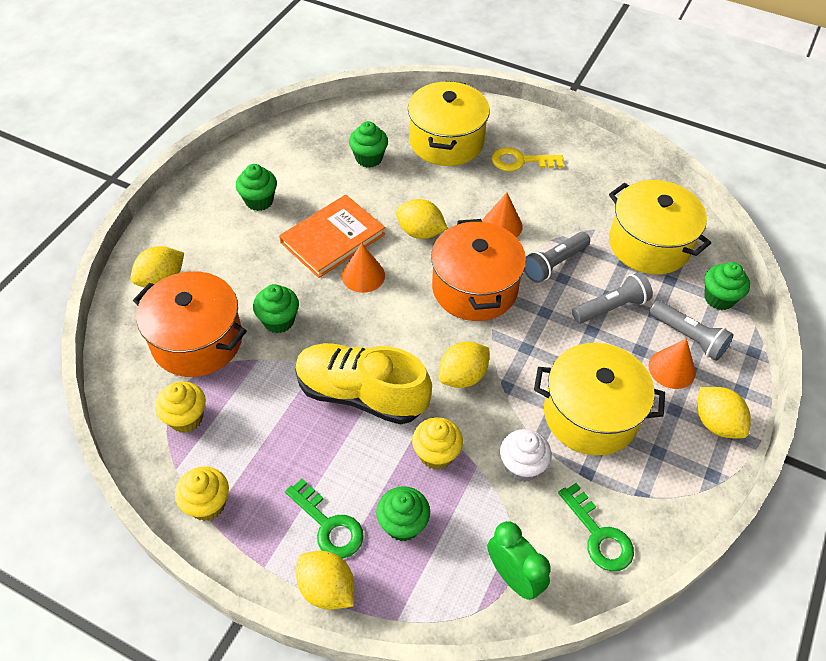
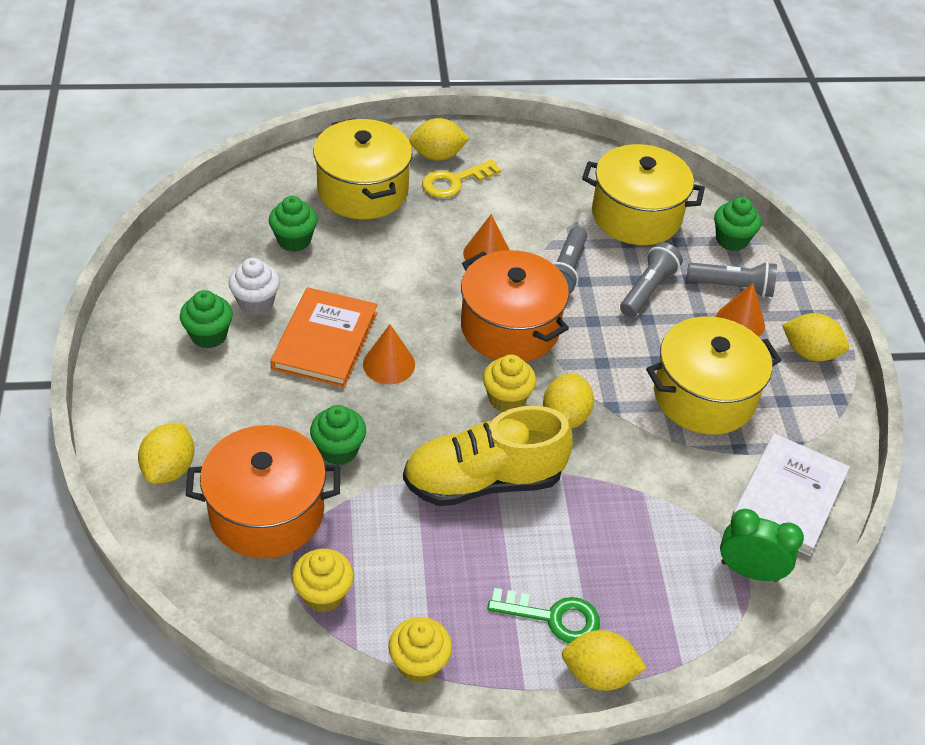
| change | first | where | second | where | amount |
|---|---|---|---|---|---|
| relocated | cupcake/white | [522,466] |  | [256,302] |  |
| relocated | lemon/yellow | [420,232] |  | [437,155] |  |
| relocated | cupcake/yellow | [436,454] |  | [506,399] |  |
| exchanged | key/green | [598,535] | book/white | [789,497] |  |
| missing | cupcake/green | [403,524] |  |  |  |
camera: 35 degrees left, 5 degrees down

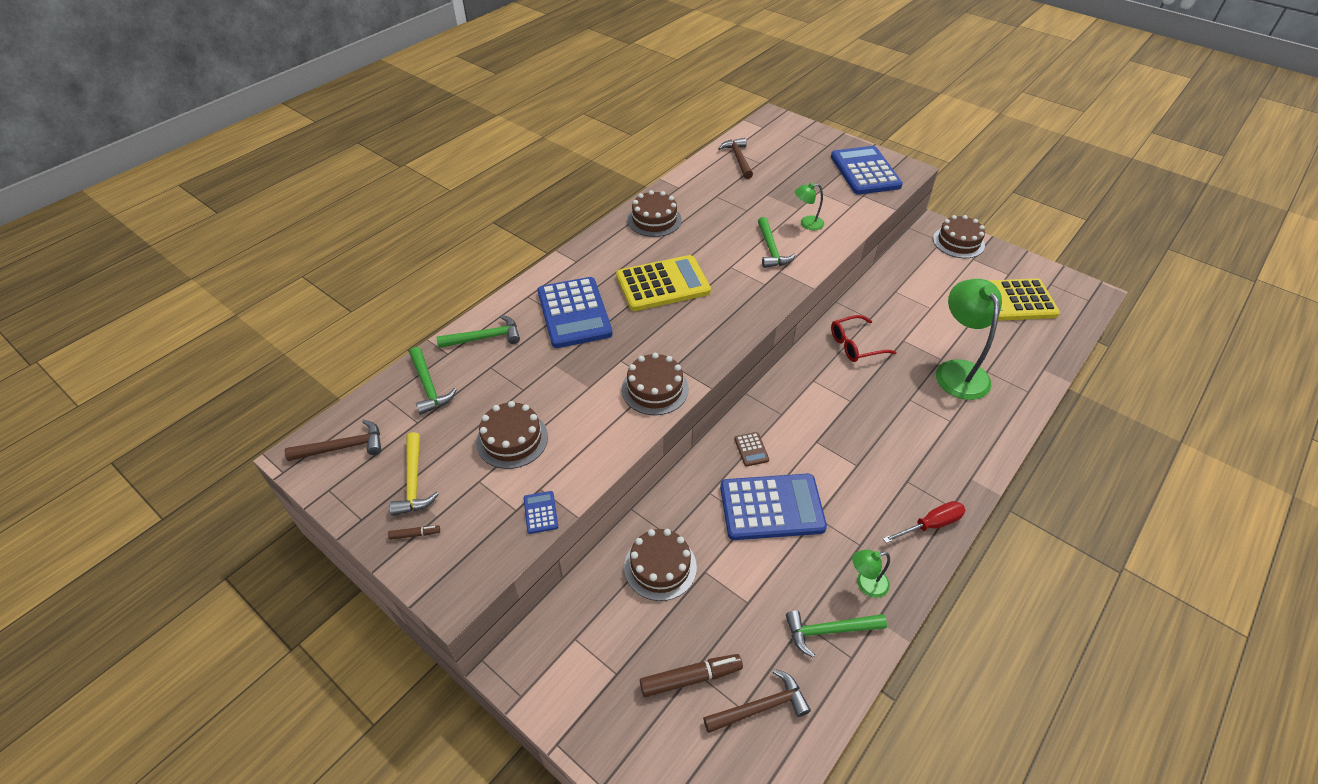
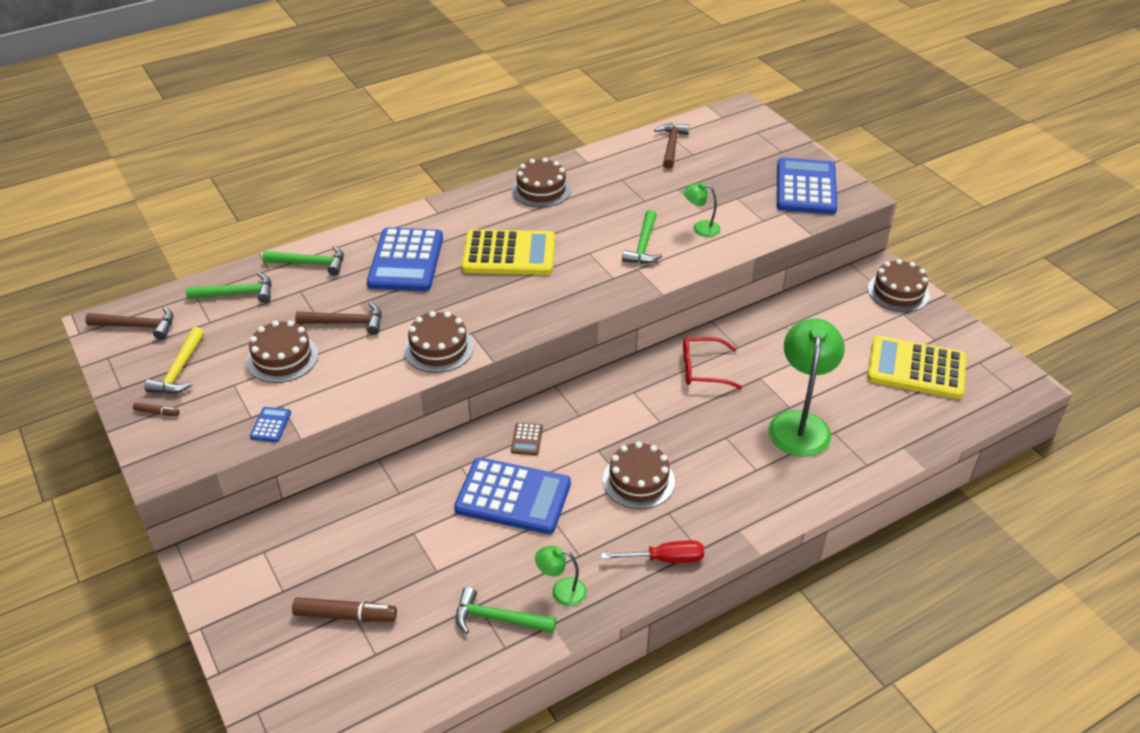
| change | first | where | second | where | amount |
|---|---|---|---|---|---|
| spun | hammer/green | [429,386] |  | [237,294] | 90 degrees counterclockwise |
| relocated | hammer/brown | [760,707] |  | [346,322] |  |
| relocated | cake/brown | [660,567] |  | [638,480] |  |
camera: 20 degrees right, 5 degrees down

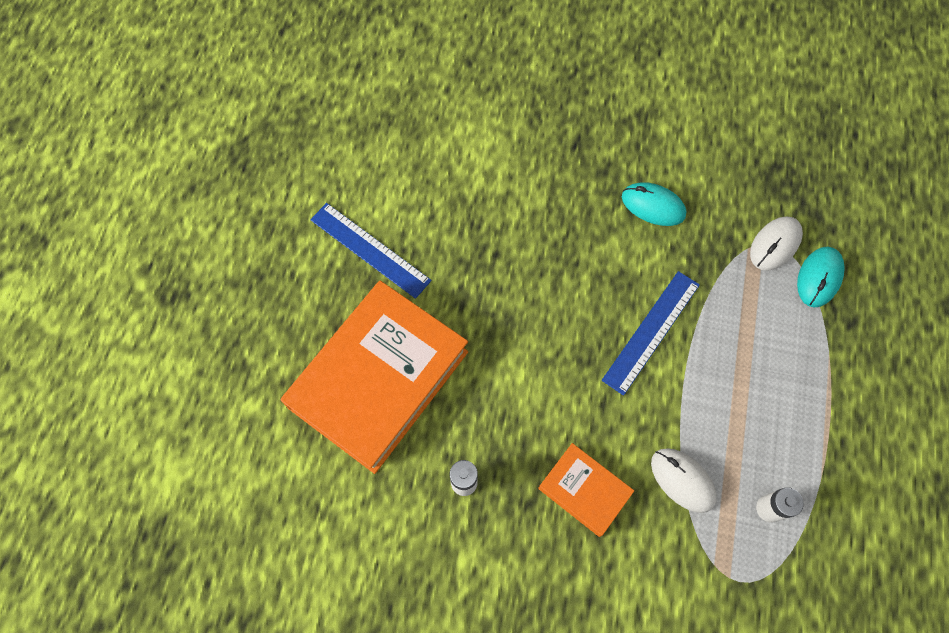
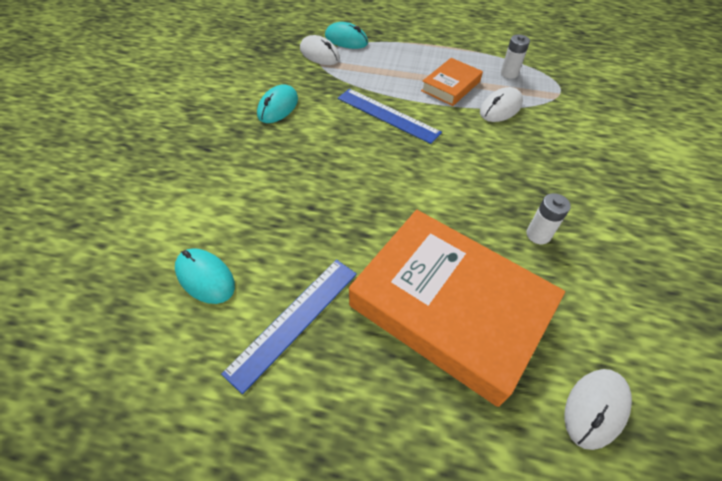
| change | first | where | second | where | amount |
|---|---|---|---|---|---|
| appeared |  |  | mouse/turquoise | [205,277] |  |
| relocated | book/orange | [584,491] |  | [451,86] |  |
| appeared |  |  | mouse/white | [595,408] |  |
camera: 90 degrees left, 15 degrees down

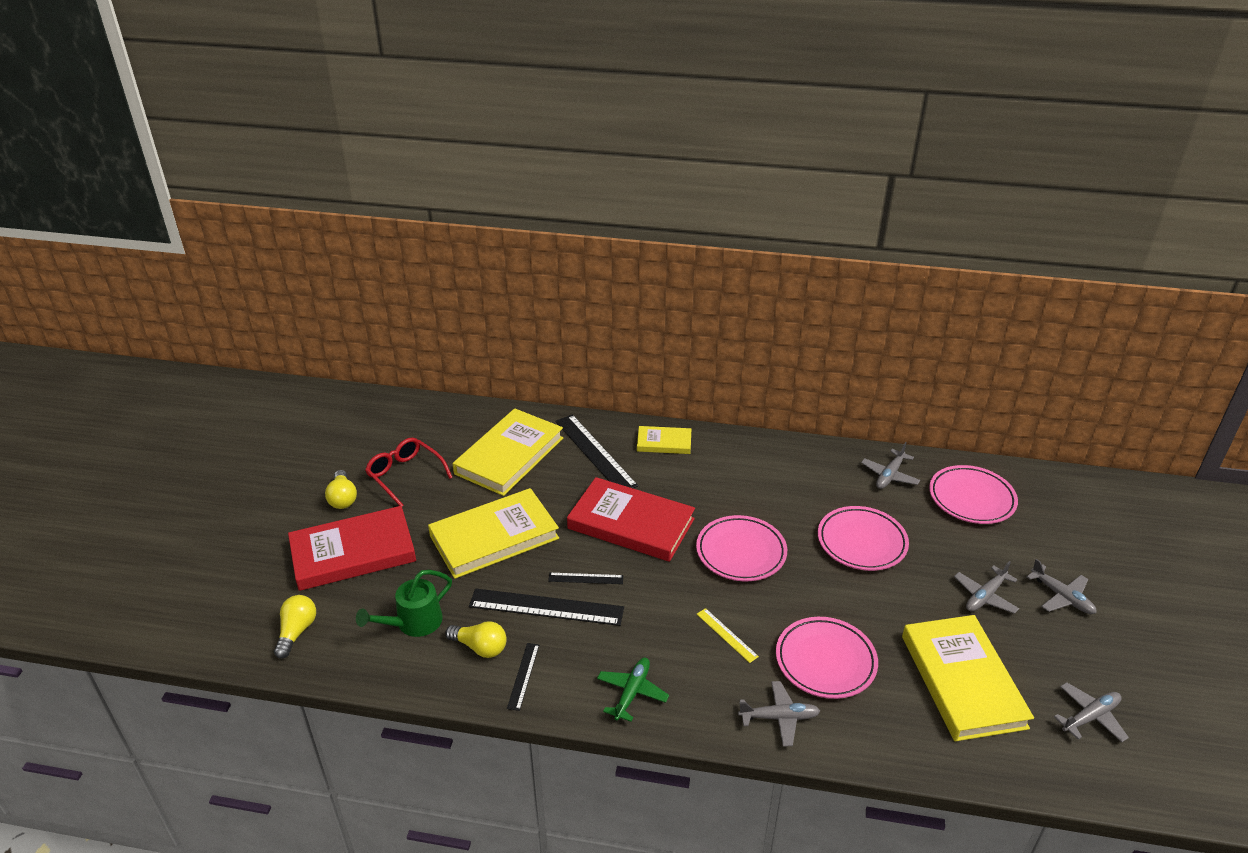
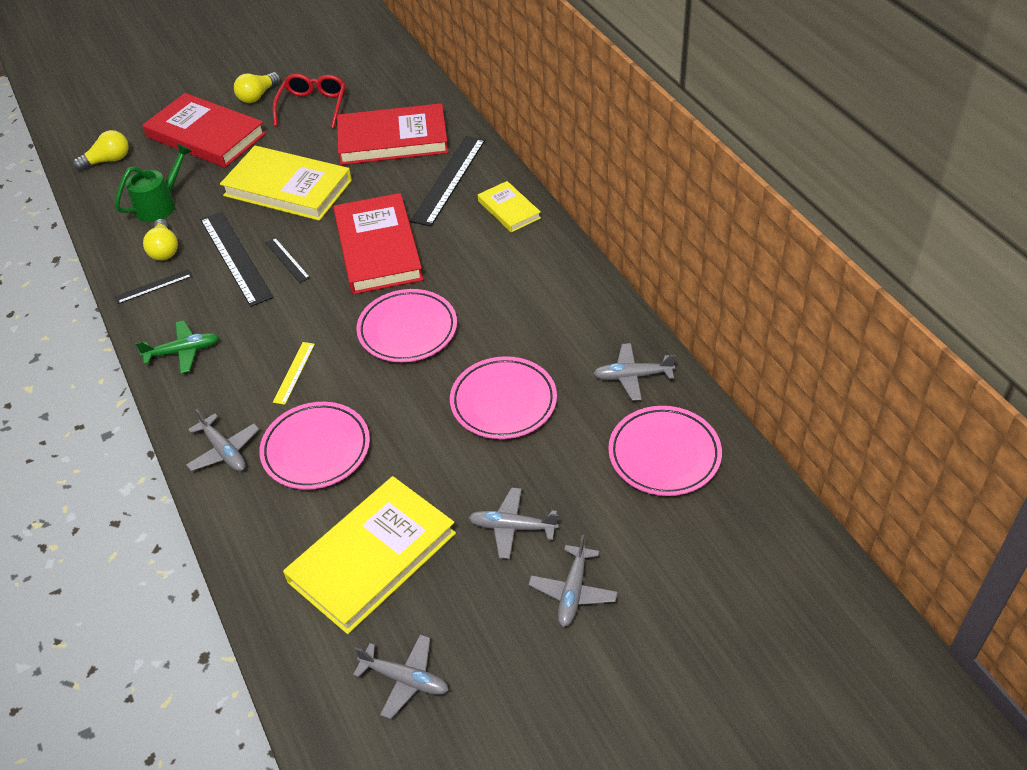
| change | first | where | second | where | amount |
|---|---|---|---|---|---|
| spun | watering can/green | [413,623] |  | [160,204] | 120 degrees clockwise |
| colour | book/yellow | [509,456] | book/red | [393,140] |  |
camera: 55 degrees right, 10 degrees up

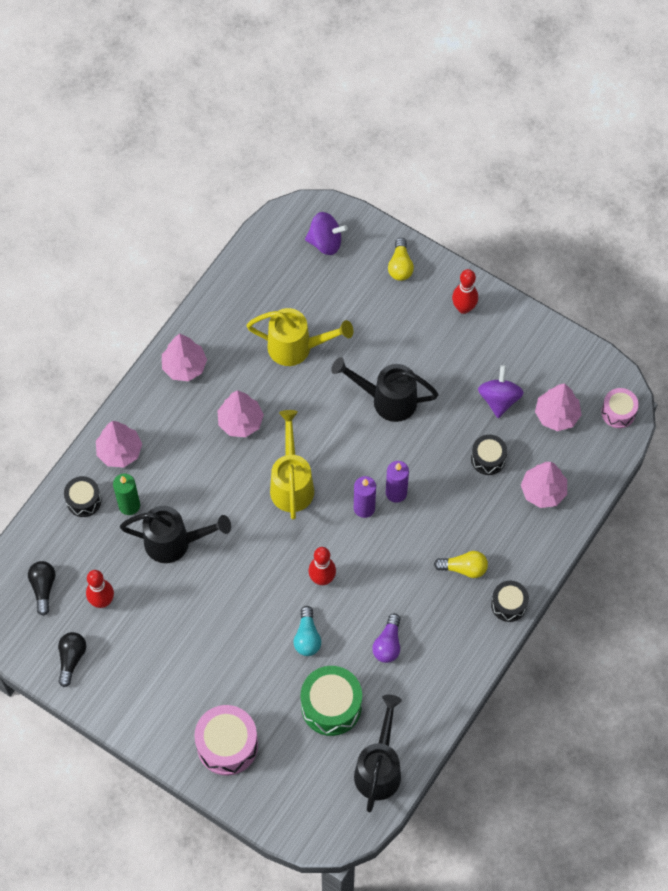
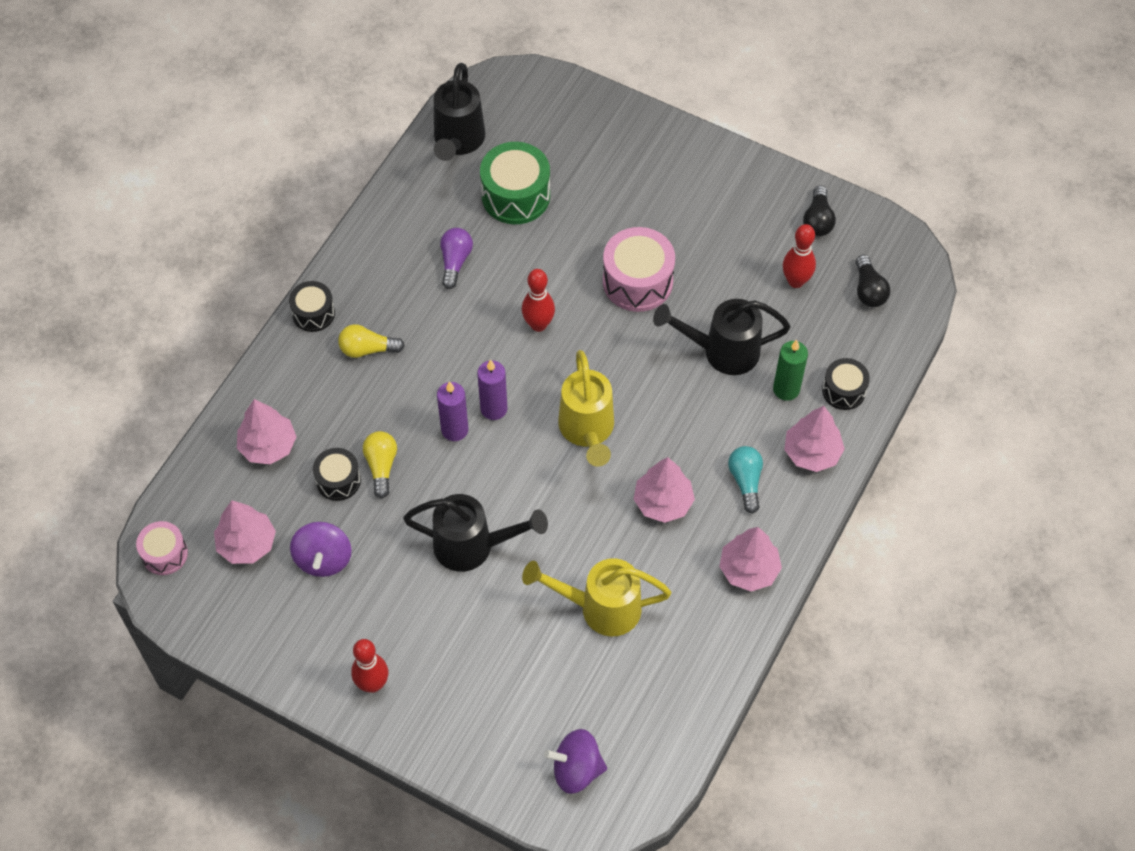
| change | first | where | second | where | amount |
|---|---|---|---|---|---|
| relocated | light bulb/yellow | [400,266] |  | [381,466] |  |
| relocated | drum/pink | [227,745] |  | [637,281] |  |
| relocated | light bulb/turquoise | [307,637] |  | [746,481] |  |
camera: 175 degrees right, 5 degrees down

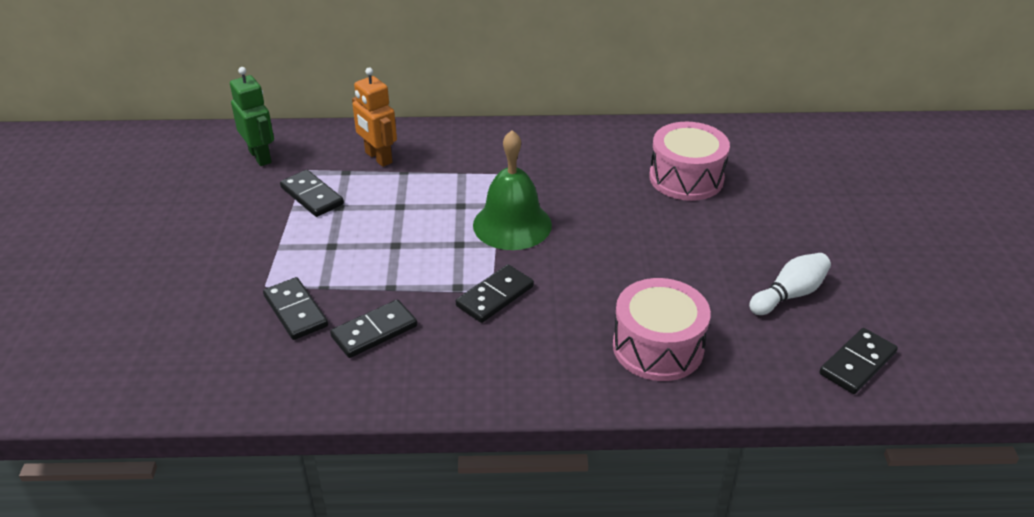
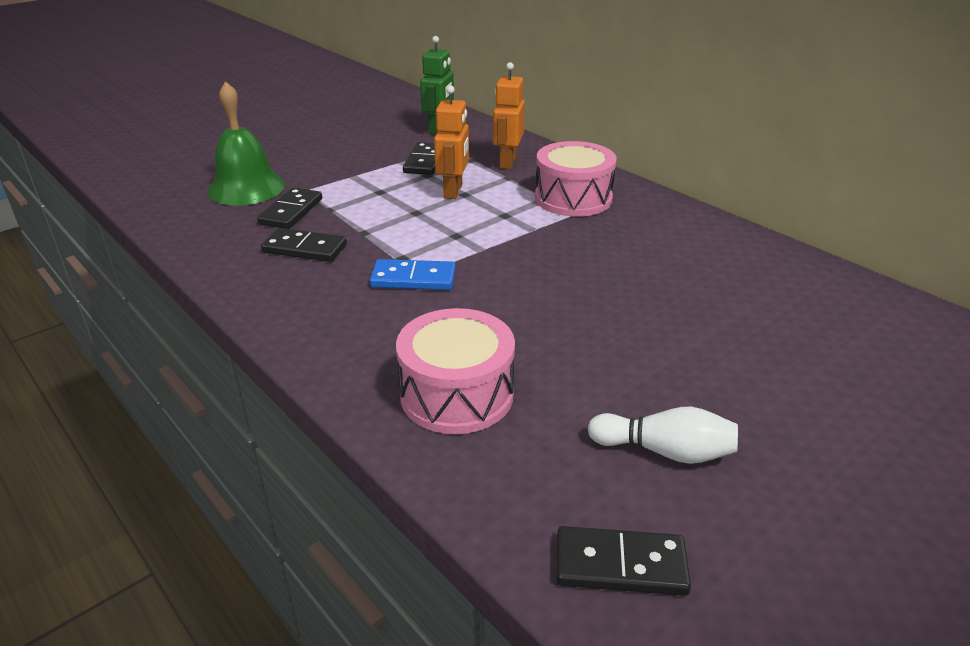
| change | first | where | second | where | amount |
|---|---|---|---|---|---|
| relocated | bell/green | [512,224] |  | [246,188] |  |
| colour | domino/black | [495,296] | domino/blue | [413,278] |  |
| appeared |  |  | robot/orange | [453,191] |  |
| relocated | drum/pink | [686,178] |  | [573,198] |  |
camera: 50 degrees right, 5 degrees down

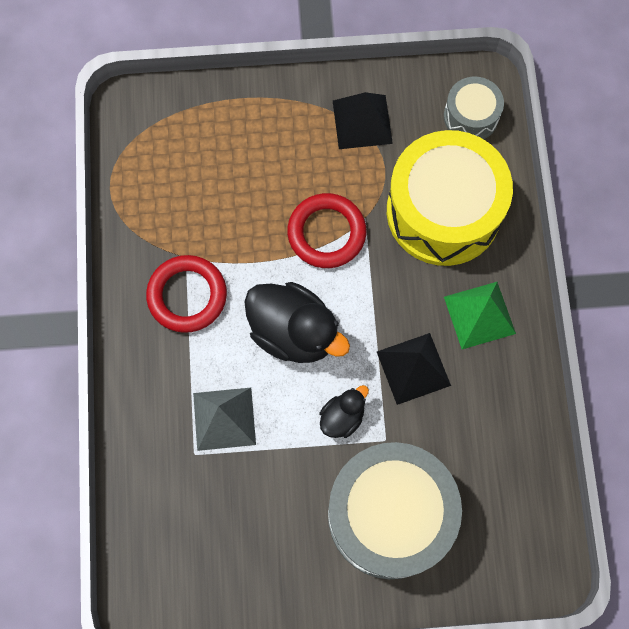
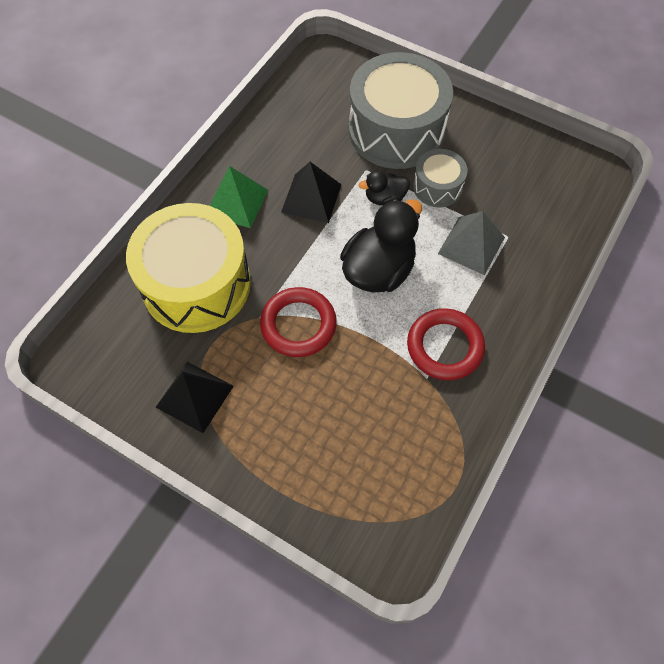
| change | first | where | second | where | amount |
|---|---|---|---|---|---|
| spun | duck/black | [294,332] |  | [378,270] | 60 degrees clockwise |
| relocated | drum/grey | [471,116] |  | [437,187] |  |
camera: 145 degrees left, 10 degrees down

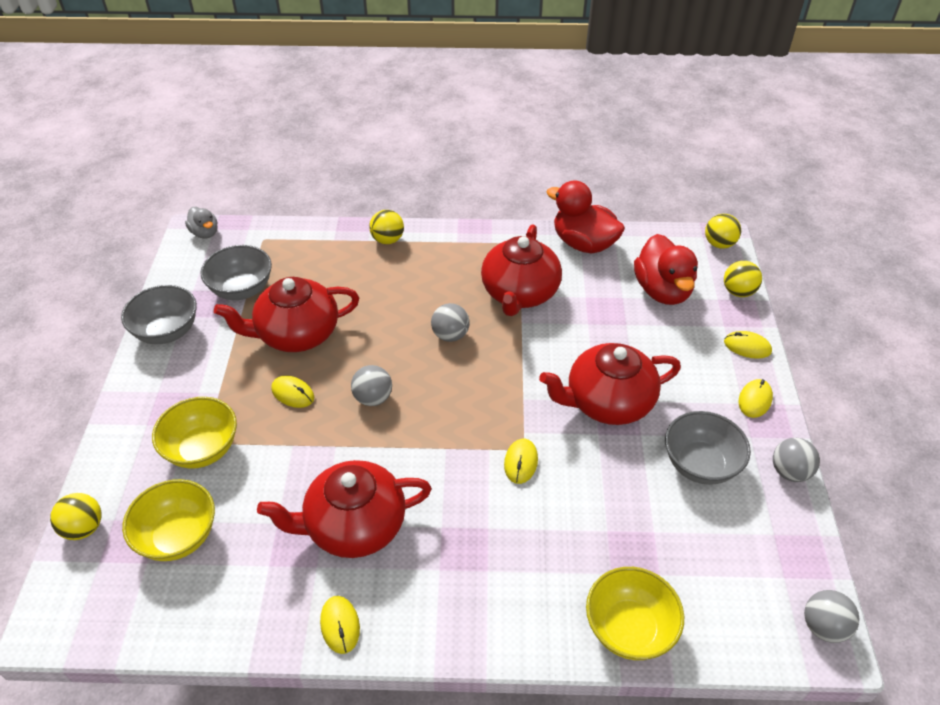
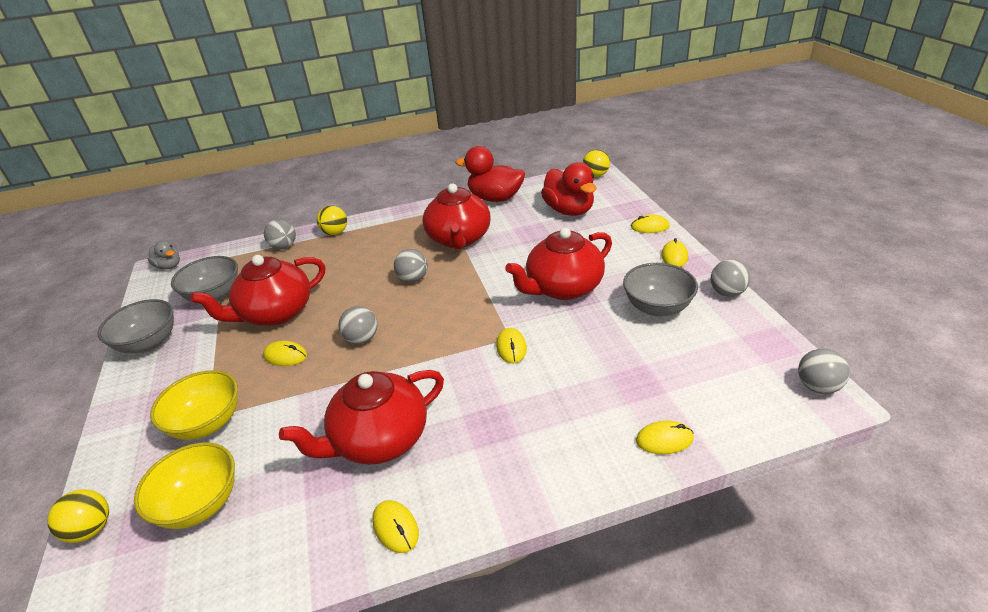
| change | first | where | second | where | amount |
|---|---|---|---|---|---|
| appeared |  |  | ball/grey | [284,246] |  |
| exchanged | bowl/yellow | [629,628] | mouse/yellow | [664,439] |  |
| missing | ball/yellow | [738,292] |  |  |  |
camera: 15 degrees left, 10 degrees down

